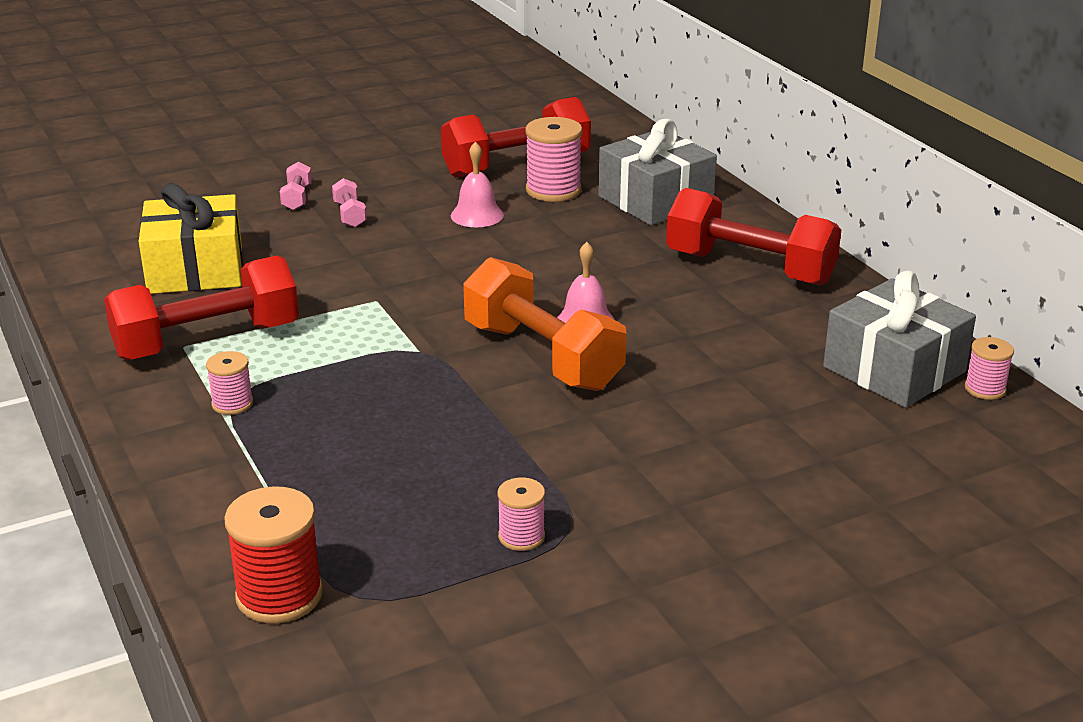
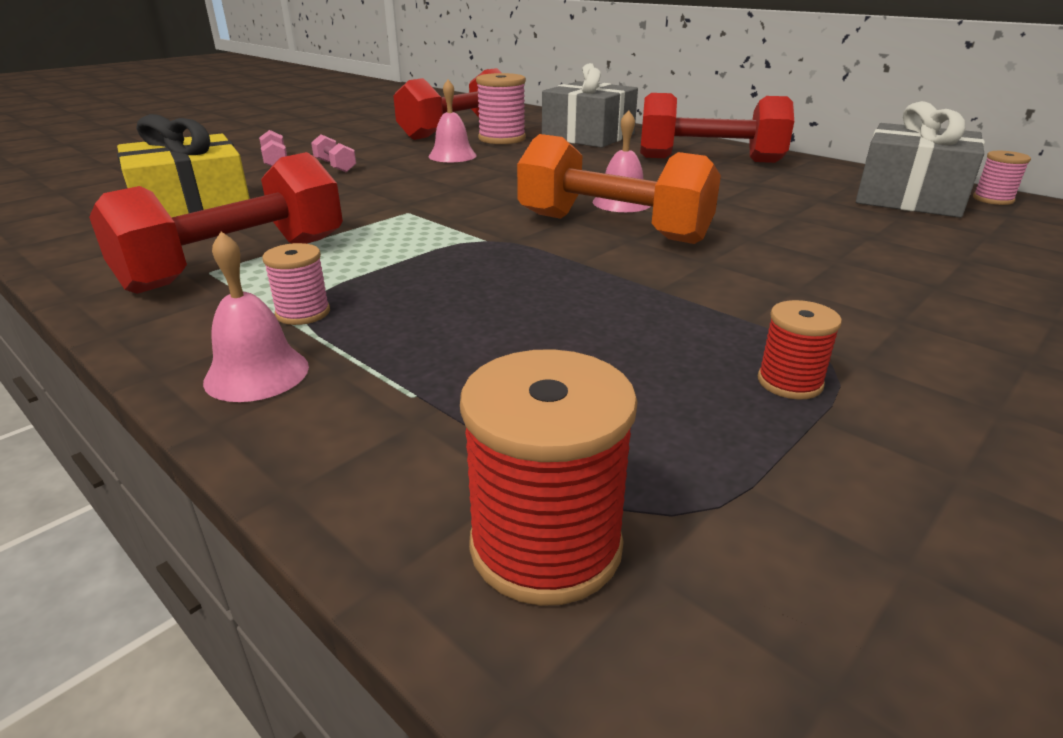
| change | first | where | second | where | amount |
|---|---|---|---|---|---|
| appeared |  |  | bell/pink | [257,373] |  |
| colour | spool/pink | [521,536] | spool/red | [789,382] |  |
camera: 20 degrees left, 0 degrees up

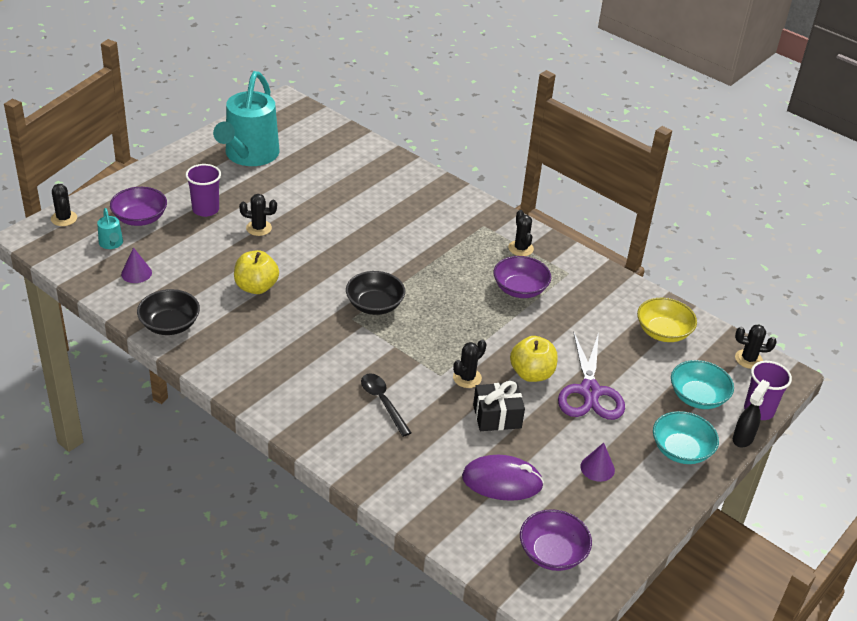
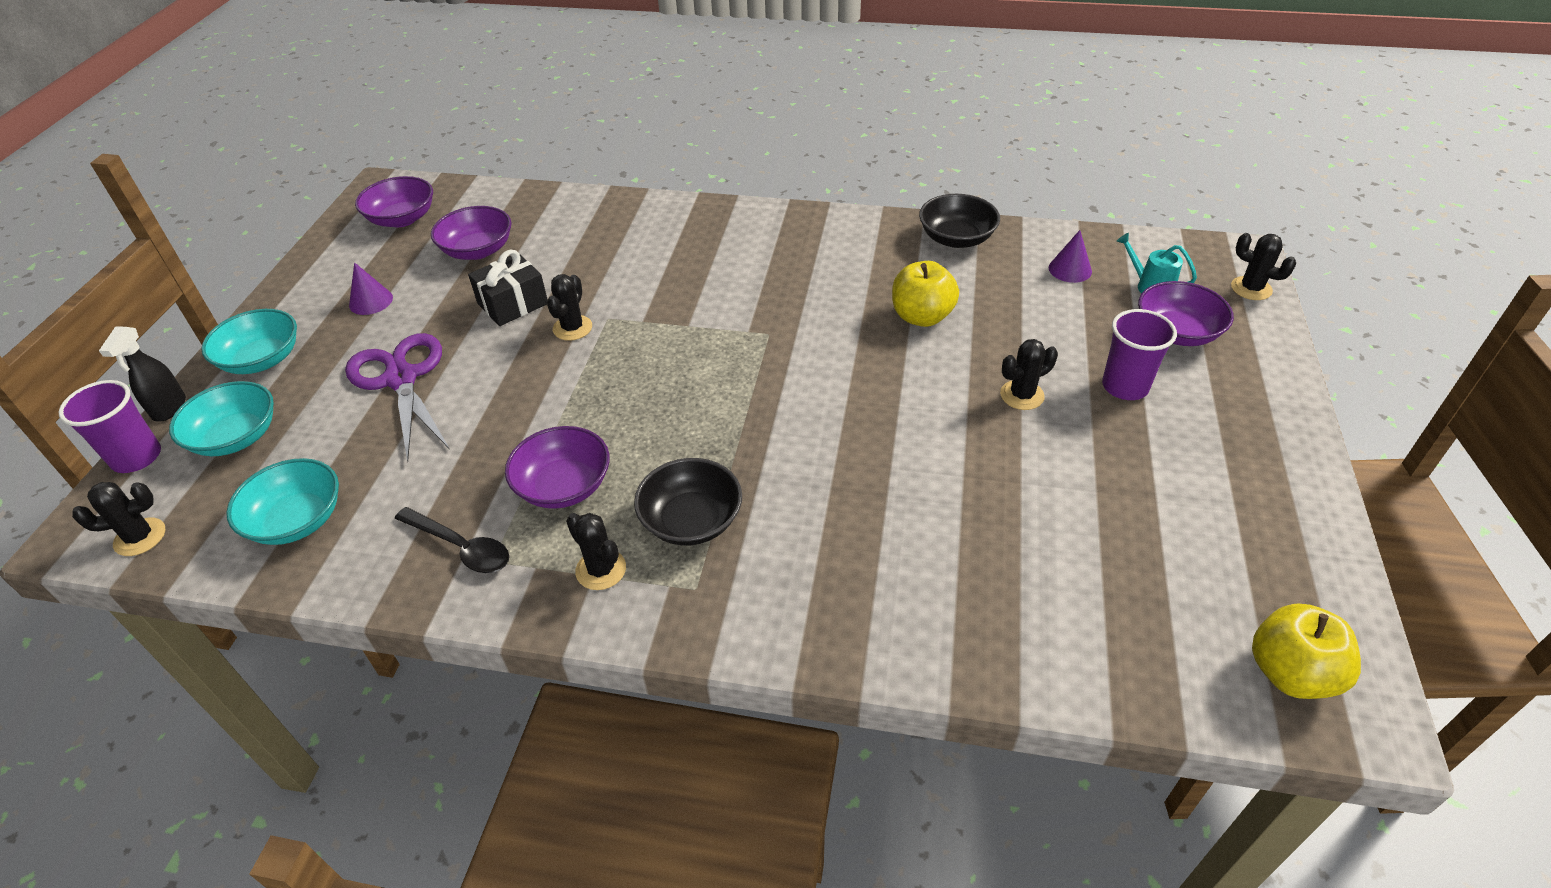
| change | first | where | second | where | amount |
|---|---|---|---|---|---|
| colour | bowl/yellow | [663,332] | bowl/turquoise | [297,520] |  |
| relocated | spoon/black | [383,402] |  | [461,547] |  |
| exchanged | mouse/purple | [502,481] | bowl/purple | [478,250] |  |
| relocated | bowl/black | [374,305] |  | [691,520] |  |
| relocated | apple/yellow | [531,374] |  | [1290,673] |  |
| missing | watering can/turquoise | [249,156] |  |  |  |
camera: 155 degrees right, 5 degrees up

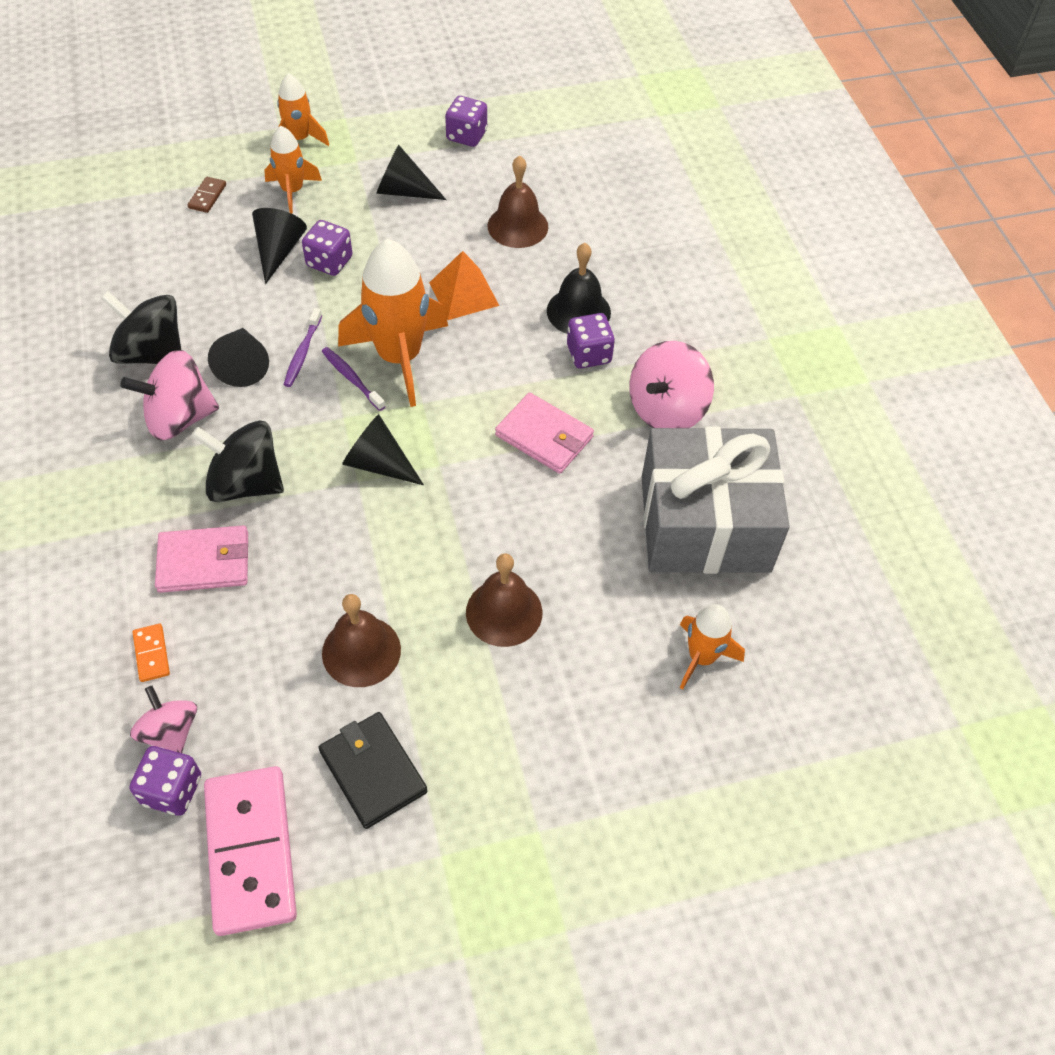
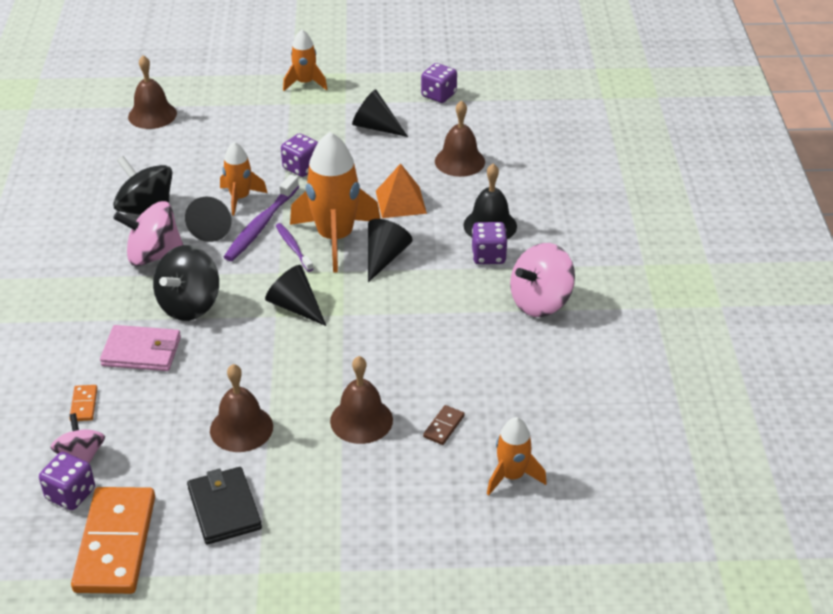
| change | first | where | second | where | amount |
|---|---|---|---|---|---|
| colour | domino/pink | [251,851] | domino/orange | [116,543] |  |
| appeared |  |  | bell/brown | [152,115] |  |
| spun | spinning top/black | [245,483] |  | [189,305] | 90 degrees counterclockwise |
| relocated | rocket/orange | [292,191] |  | [240,198] |  |
| size | toothbrush/purple | [302,353] |  | [261,225] | x1.69 |
| relocated | cone/black | [278,251] |  | [384,257] |  |
| relocated | domino/brown | [207,196] |  | [444,426] |  |
| missing | wallet/pink | [544,436] |  |  |  |
| missing | gift/grey | [704,523] |  |  |  |
camera: 15 degrees right, 15 degrees down

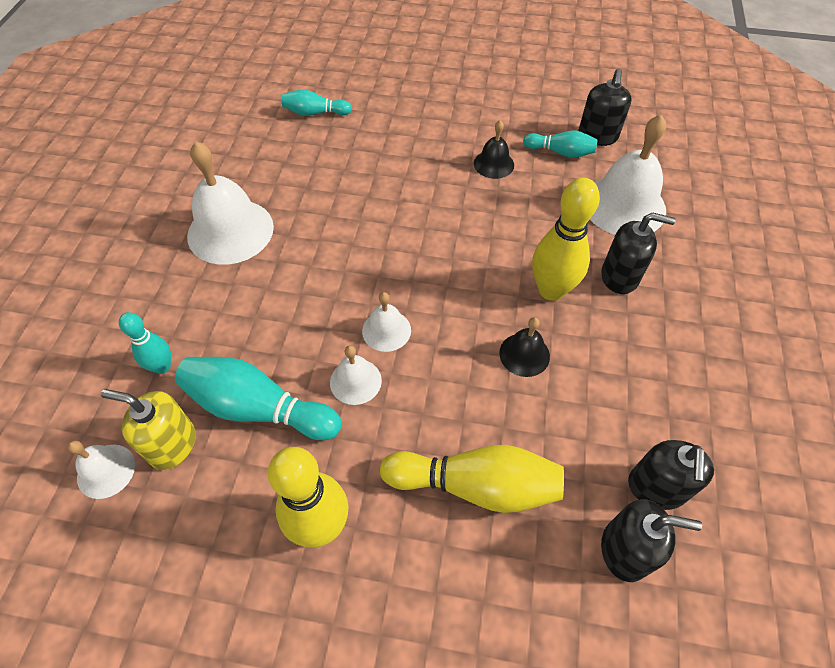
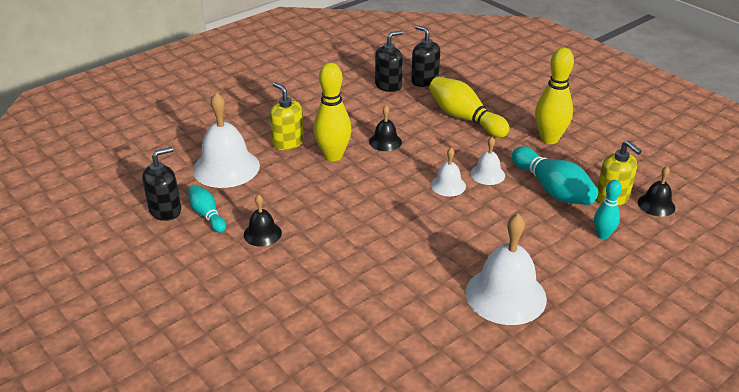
| change | first | where | second | where | amount |
|---|---|---|---|---|---|
| colour | soap dispenser/black | [620,276] | soap dispenser/yellow | [288,142] |  |
| colour | bell/white | [106,471] | bell/black | [656,205] |  |
| missing | bowling pin/turquoise | [315,113] |  |  |  |
camera: 140 degrees left, 20 degrees down

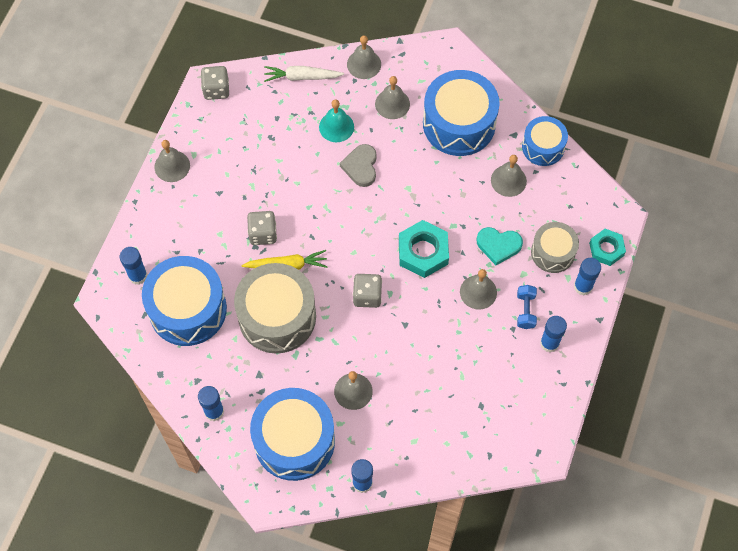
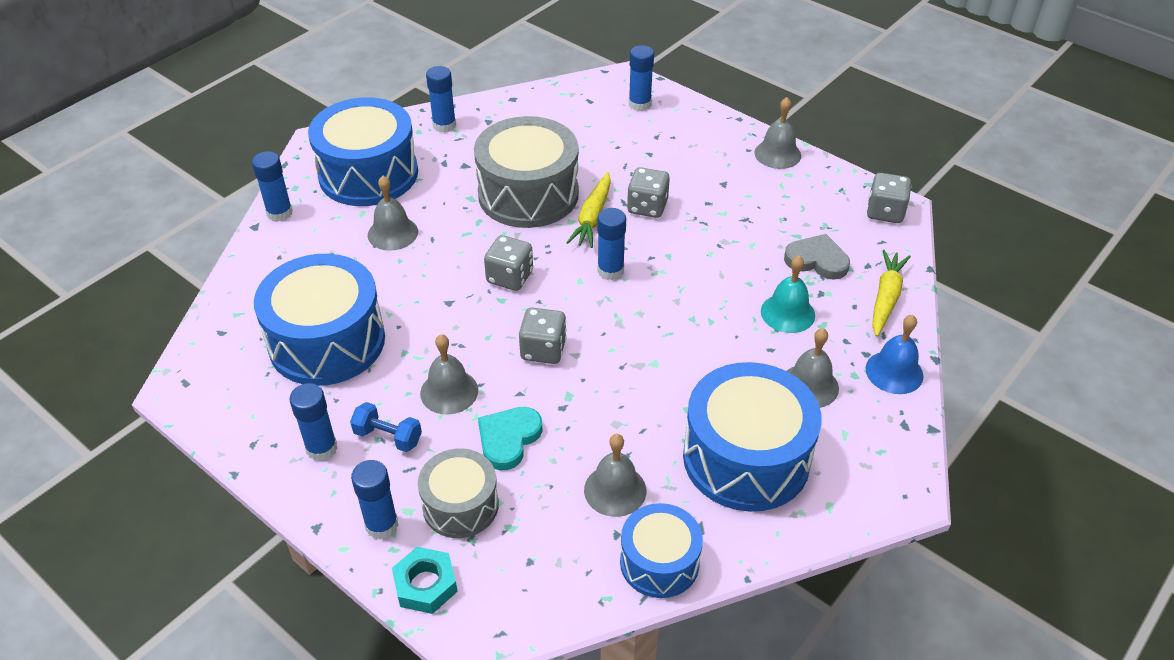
| change | first | where | second | where | amount |
|---|---|---|---|---|---|
| relocated | drum/blue | [187,309] |  | [327,341] |  |
| exchanged | nut/turquoise | [423,252] | dice/grey | [543,350] |  |
| appeared |  |  | glue stick/blue | [610,271] |  |
| relocated | heart/grey | [361,167] |  | [817,260] |  |
| colour | bell/grey | [364,64] | bell/blue | [894,372] |  |
| colour | carrot/white | [302,77] | carrot/yellow | [886,298] |  |
camera: 110 degrees right, 20 degrees down

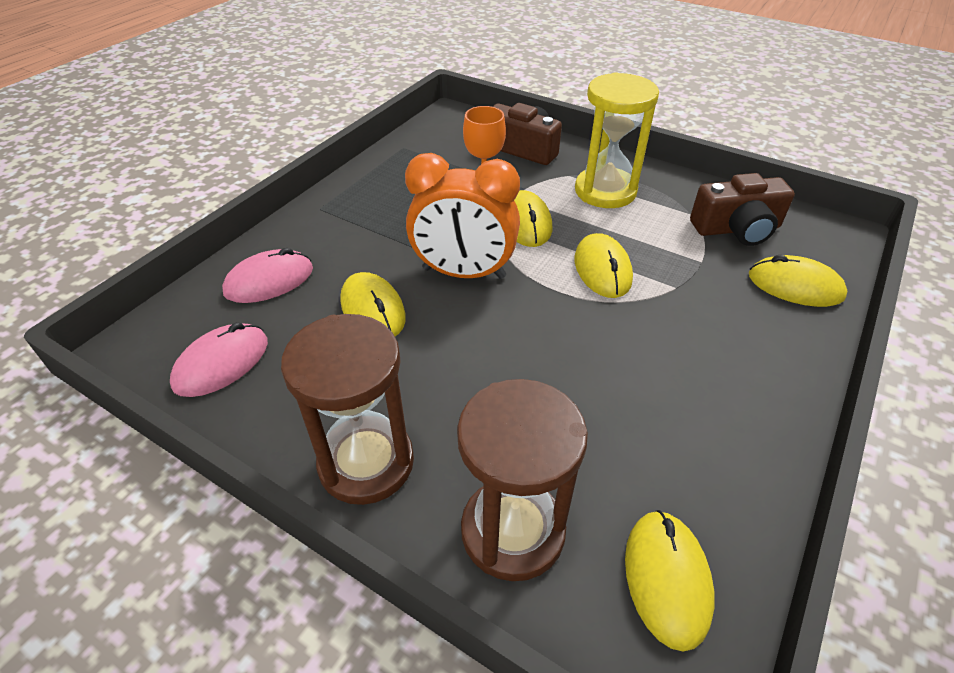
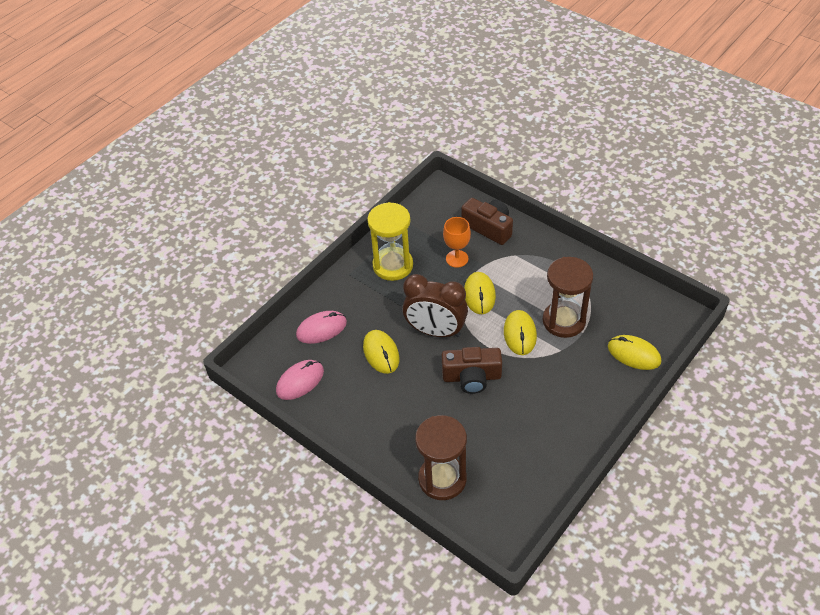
| change | first | where | second | where | amount |
|---|---|---|---|---|---|
| relocated | hourglass/yellow | [605,191] |  | [393,265] |  |
| colour | clock/orange | [464,273] | clock/brown | [435,331] |  |
| relocated | camera/brown | [737,229] |  | [472,377] |  |
| relocated | hourglass/brown | [366,462] |  | [564,321] |  |
| missing | mouse/yellow | [667,578] |  |  |  |
camera: 10 degrees right, 5 degrees up

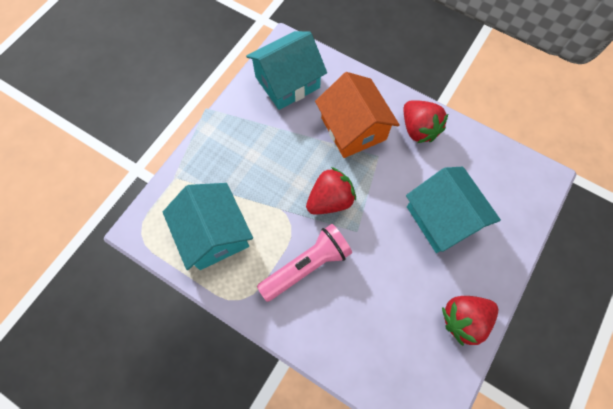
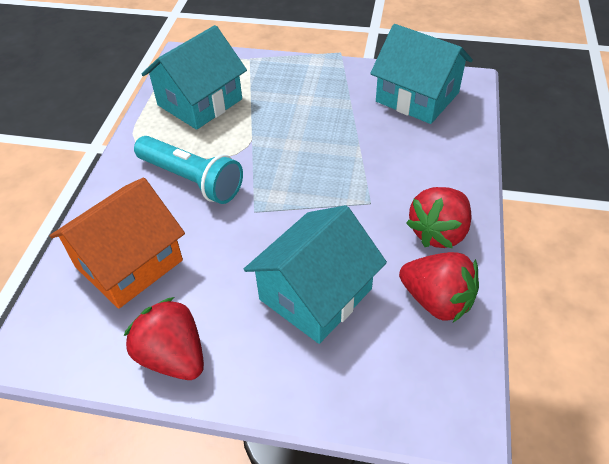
| change | first | where | second | where | amount |
|---|---|---|---|---|---|
| relocated | house/orange | [353,128] |  | [129,263] |  |
| colour | flashlight/pink | [306,266] | flashlight/turquoise | [191,180] |  |
| relocated | strawberry/red | [330,200] |  | [437,301] |  |
camera: 70 degrees right, 20 degrees down

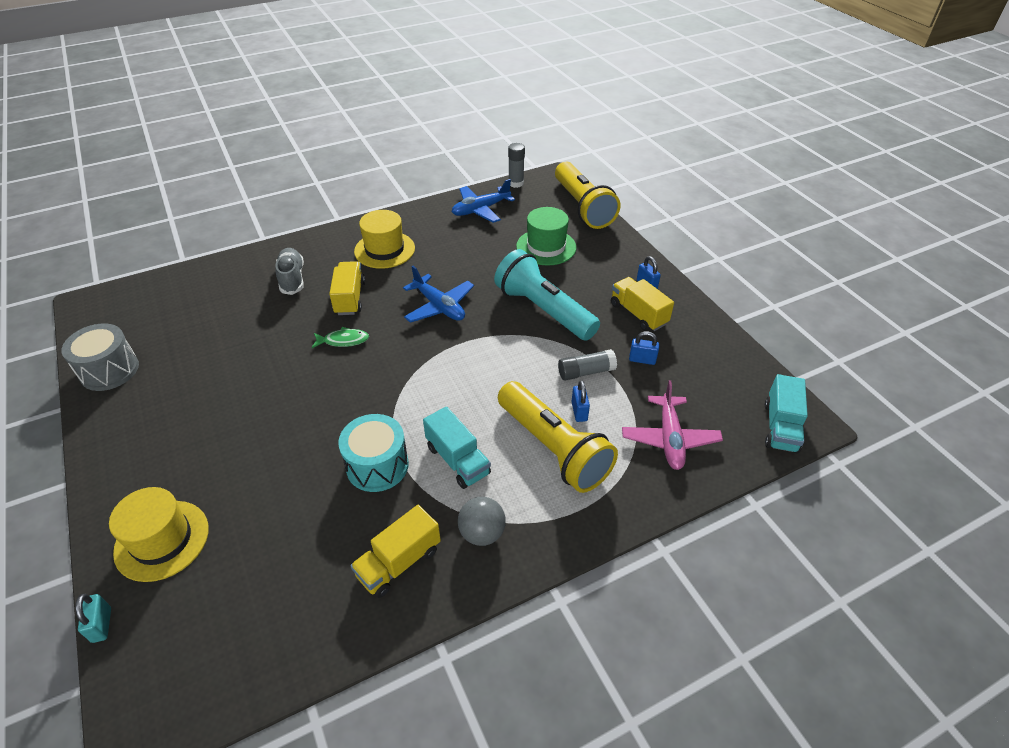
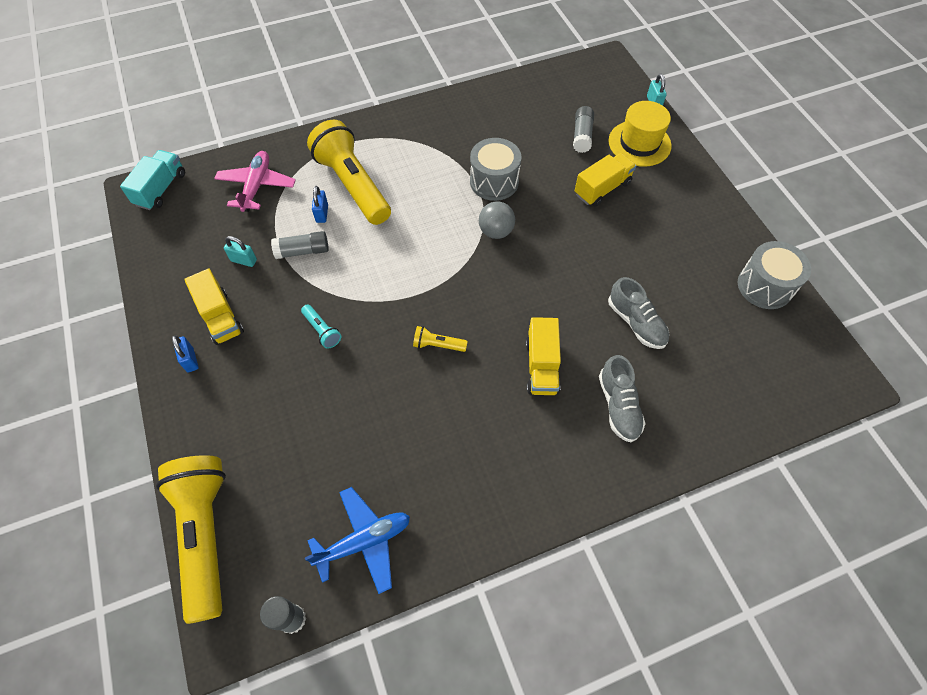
| change | first | where | second | where | amount |
|---|---|---|---|---|---|
| colour | padlock/blue | [642,360] | padlock/turquoise | [244,260] |  |
| size | flashlight/turquoise | [543,310] |  | [322,330] | x0.41 |
| exchanged | plane/blue | [439,306] | flashlight/yellow | [437,345] |  |
| colour | drum/turquoise | [377,465] | drum/grey | [494,181] |  |
| relocated | ball/grey | [482,533] |  | [496,231] |  |
| appeared |  |  | glue stick/grey | [582,136] |  |
| relocated | truck/yellow | [399,562] |  | [602,189] |  |
| appeared |  |  | shoe/grey | [636,323] |  |
| missing | fish/green | [343,340] |  |  |  |
| missing | hat/yellow | [384,250] |  |  |  |
| missing | truck/turquoise | [457,460] |  |  |  |
| missing | hat/green | [546,247] |  |  |  |
camera: 175 degrees left, 15 degrees up

